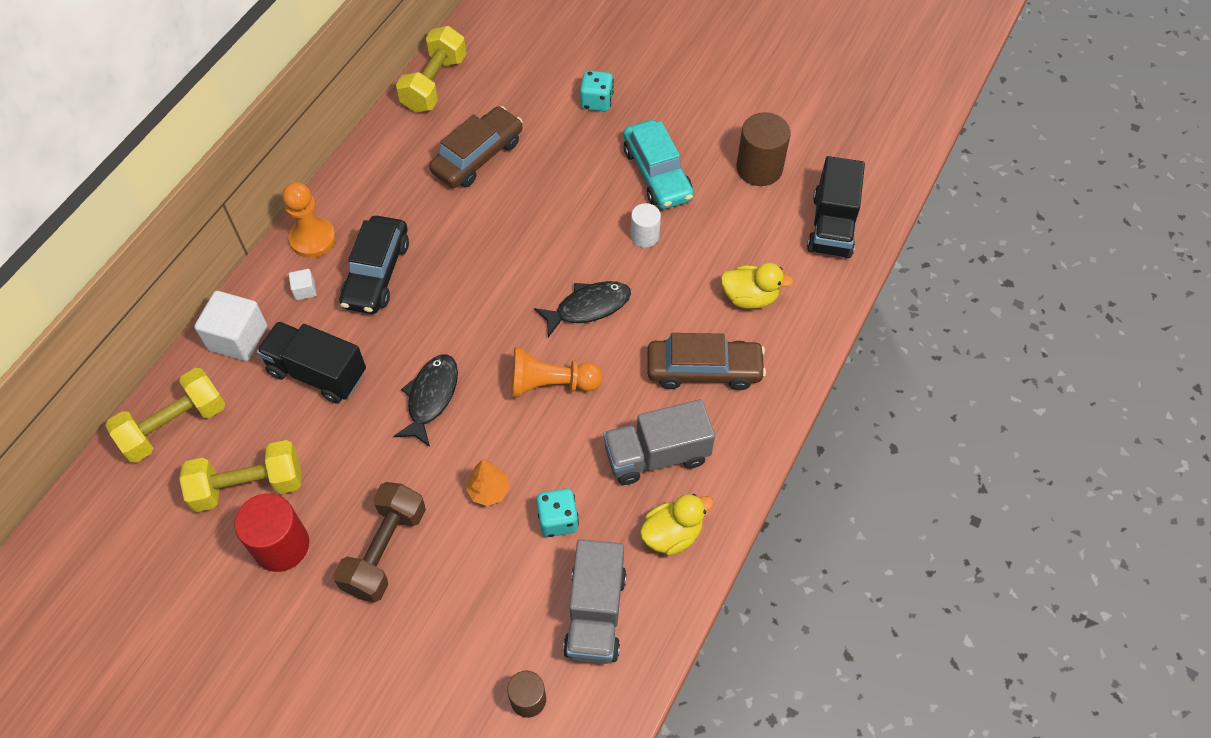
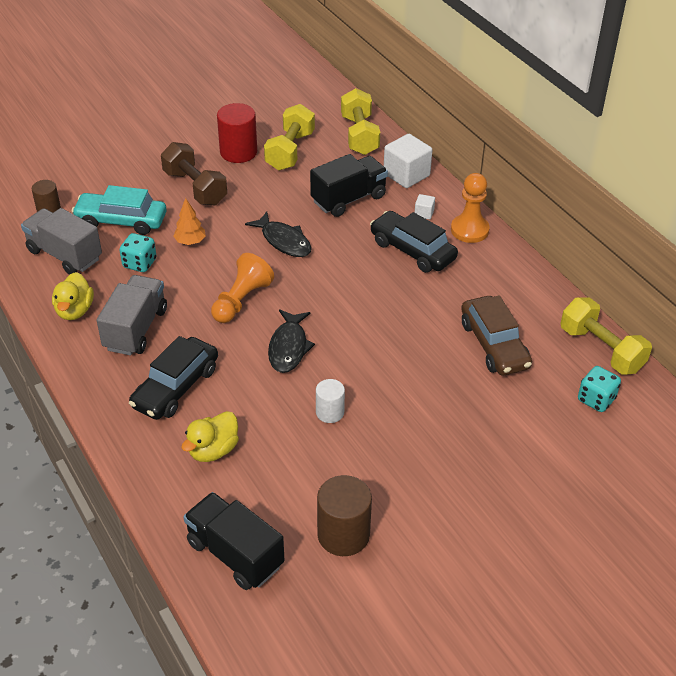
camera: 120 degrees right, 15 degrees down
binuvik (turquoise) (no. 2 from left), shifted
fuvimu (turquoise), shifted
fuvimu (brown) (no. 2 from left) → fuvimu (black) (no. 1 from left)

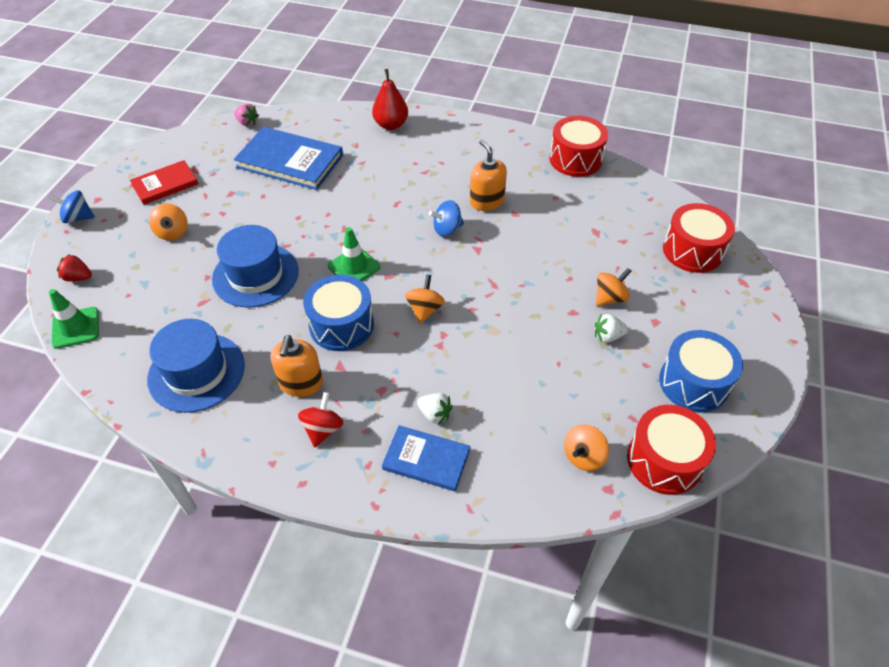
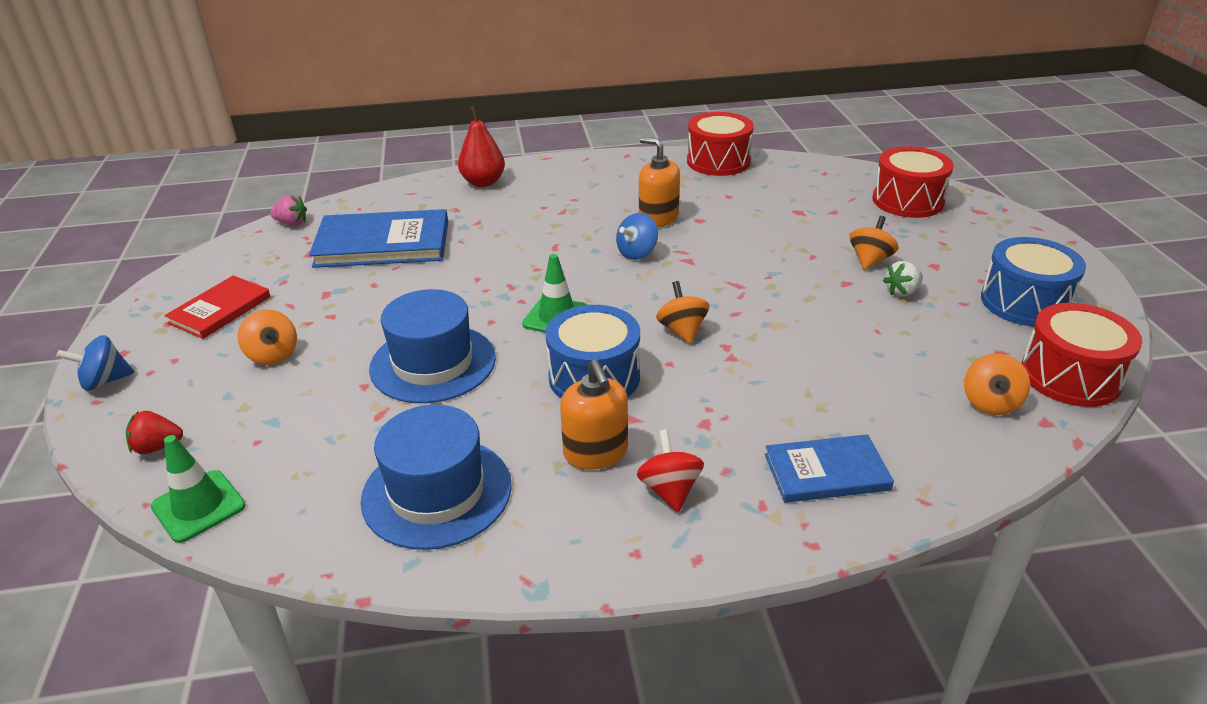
camera: 25 degrees left, 15 degrees down
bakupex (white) (no. 1 from left) → -

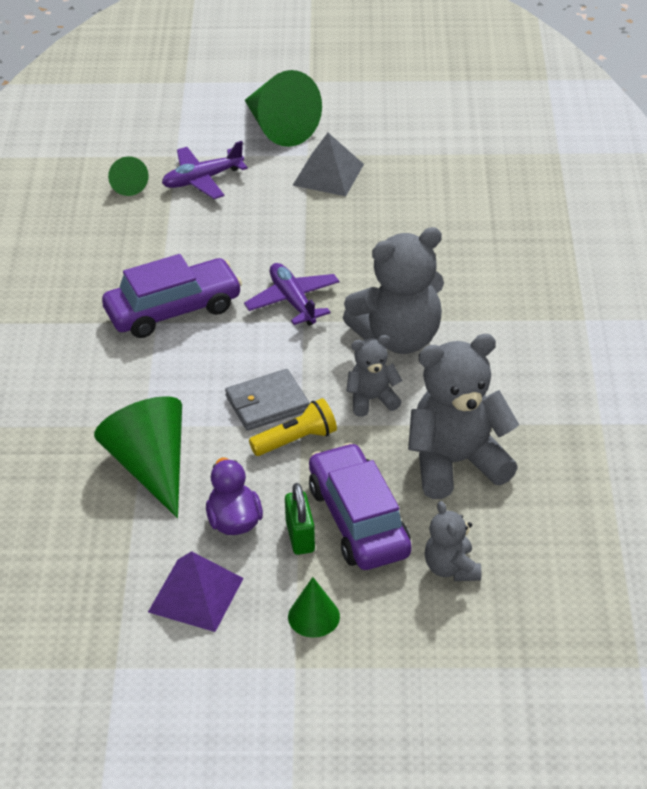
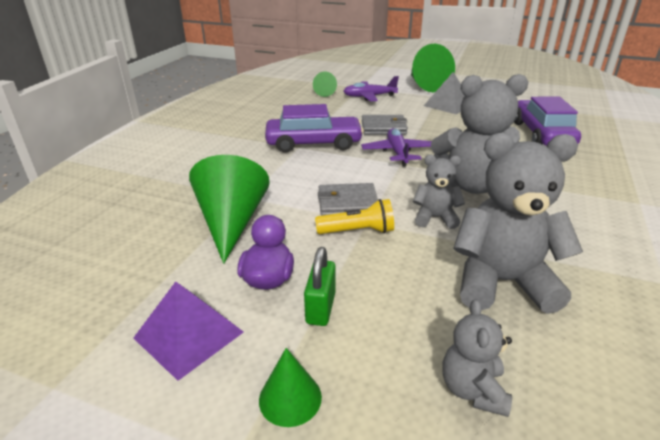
camera: 20 degrees right, 10 degrees down
fuvimu (purple) (no. 2 from left), shifted
- → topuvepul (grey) (no. 2 from left)

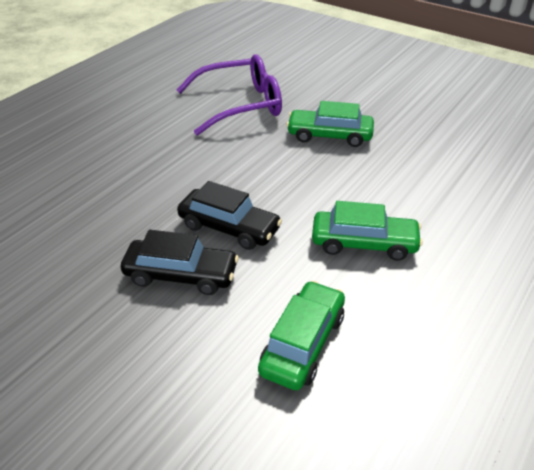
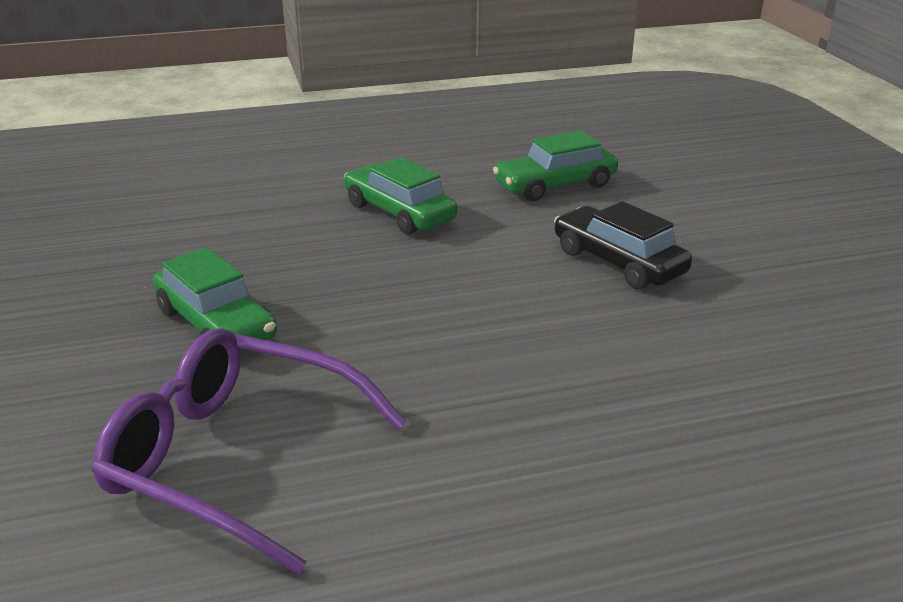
camera: 140 degrees left, 10 degrees down
fuvimu (black) (no. 2 from left) → -

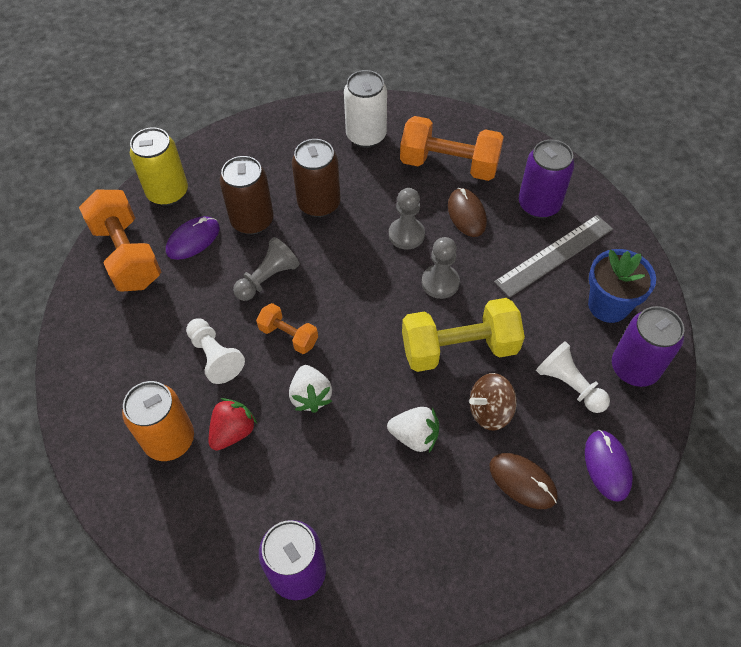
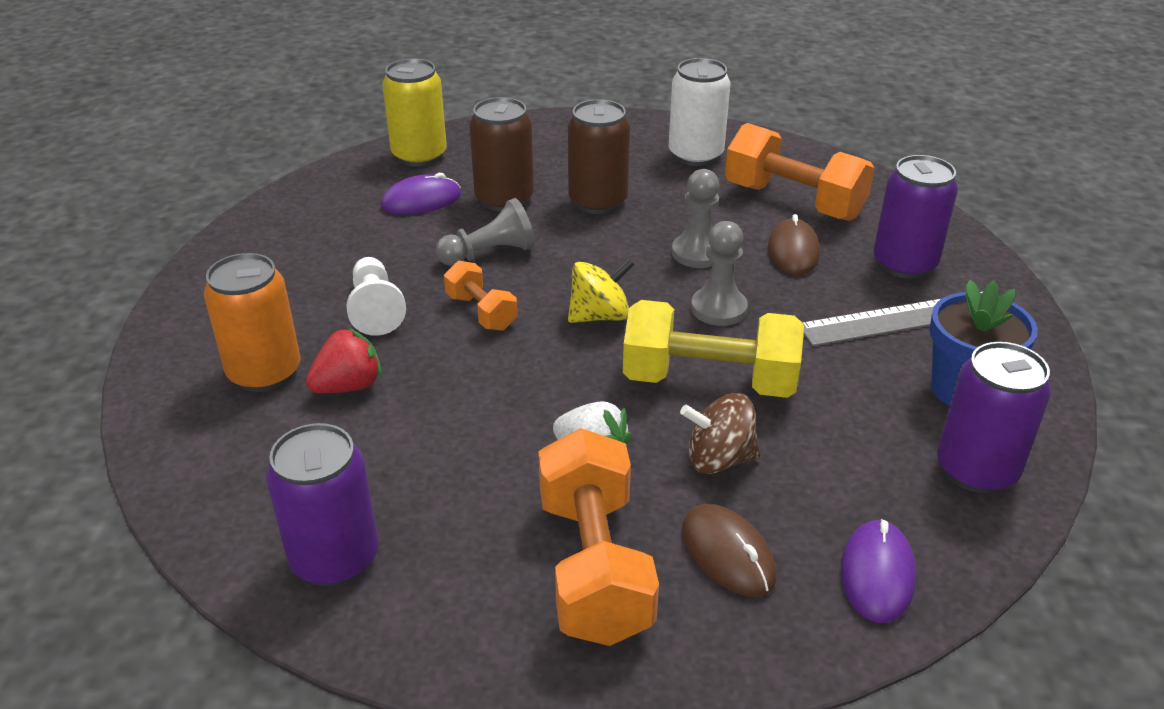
camera: 20 degrees right, 20 degrees down
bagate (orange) (no. 1 from left in the first image) → bagate (orange) (no. 2 from left), shifted
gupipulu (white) (no. 2 from left) → -
bakupex (white) (no. 1 from left) → -
- → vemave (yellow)

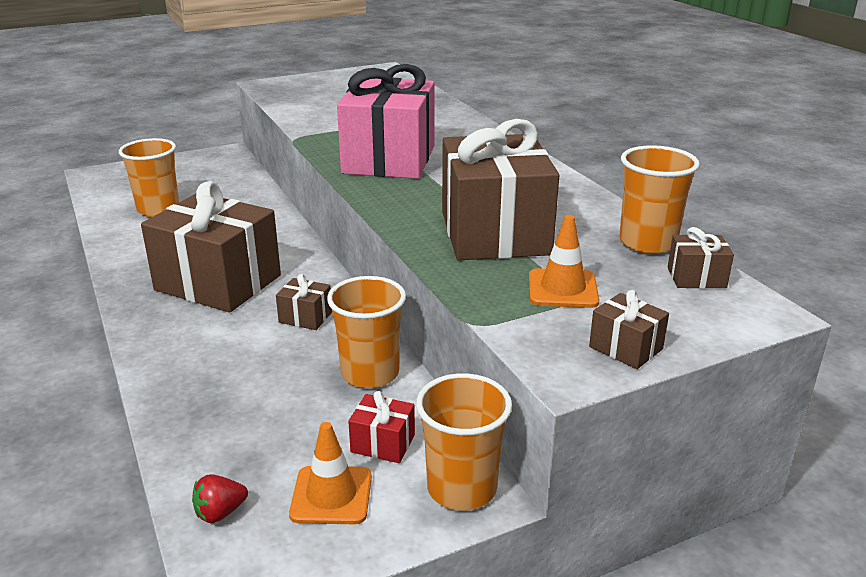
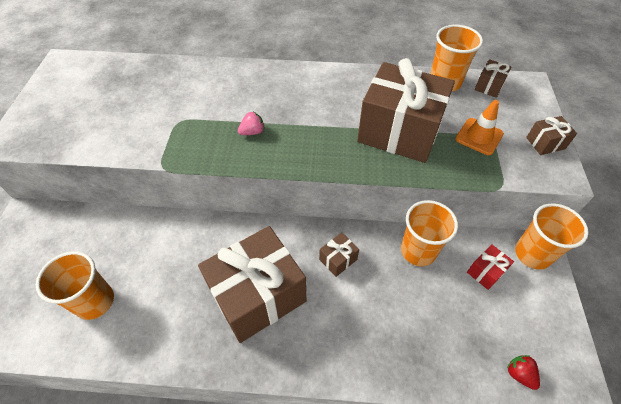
camera: 60 degrees left, 25 degrees up
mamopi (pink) → bakupex (pink)
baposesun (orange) (no. 1 from left) → -
bakupex (red), 150 degrees clockwise

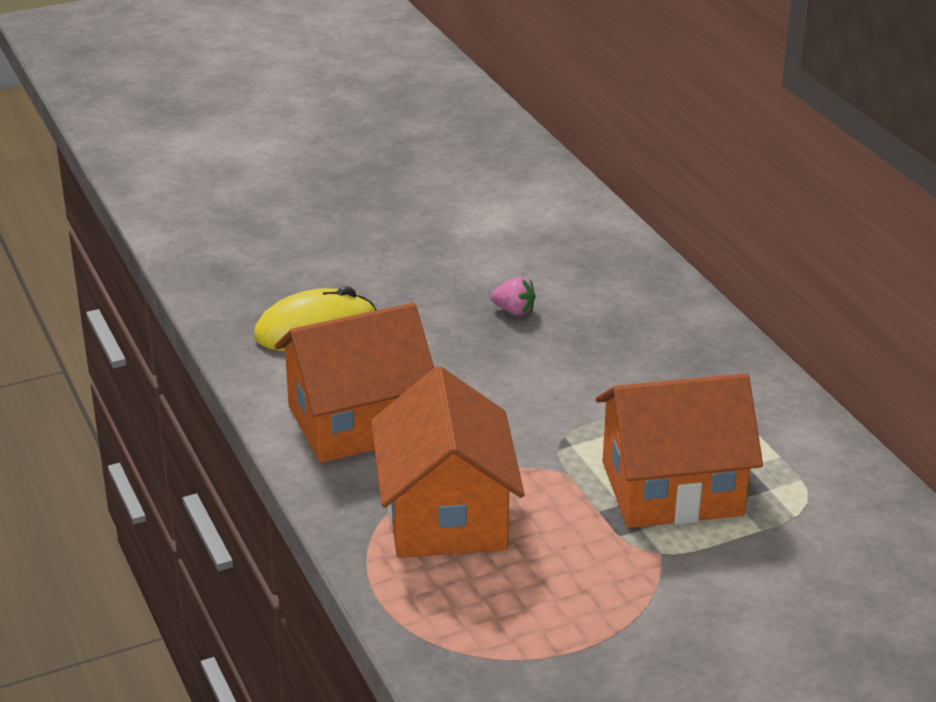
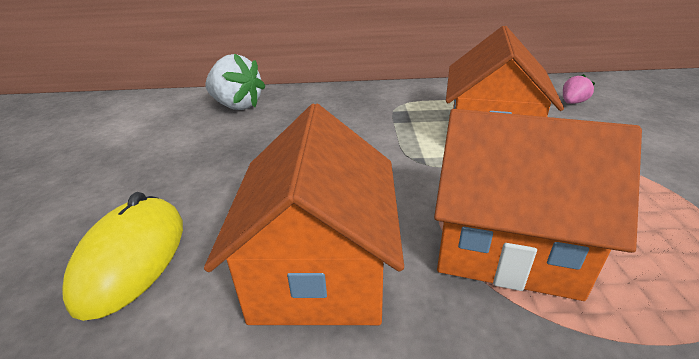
camera: 65 degrees left, 0 degrees up
bakupex (pink), shifted
- → bakupex (white)

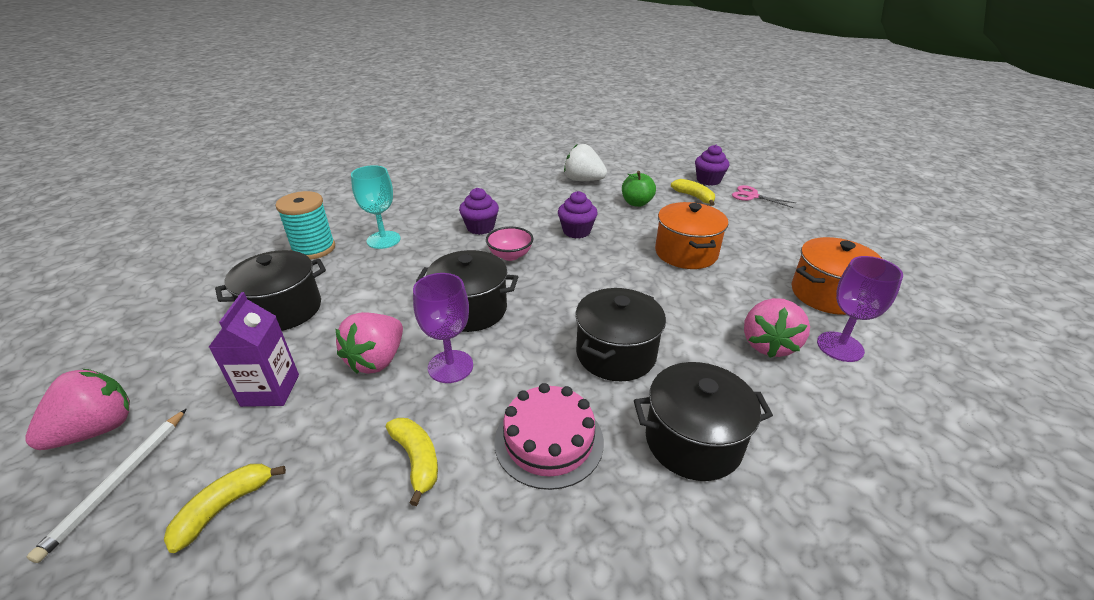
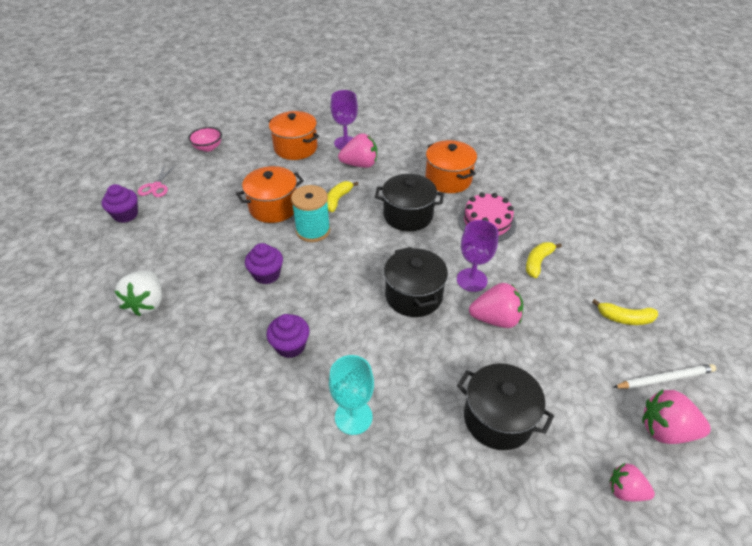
camera: 115 degrees left, 10 degrees up
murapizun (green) → -
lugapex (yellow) (no. 3 from left in the first image) → lugapex (yellow) (no. 1 from left), shifted
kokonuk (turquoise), shifted
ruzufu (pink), shifted
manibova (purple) → -
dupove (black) (no. 4 from left) → dupove (orange) (no. 3 from left)
- → bakupex (pink) (no. 3 from left)

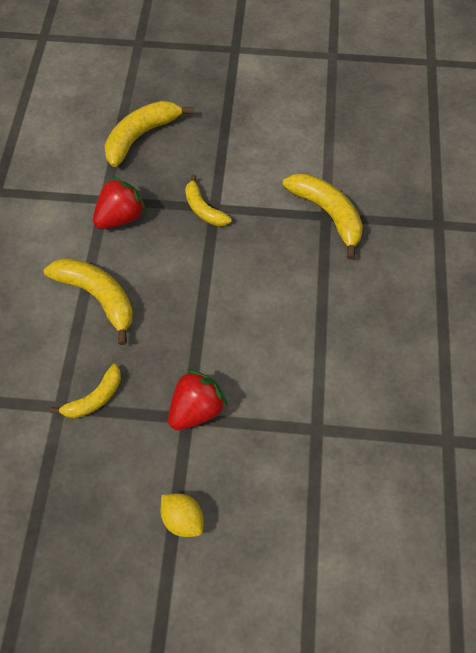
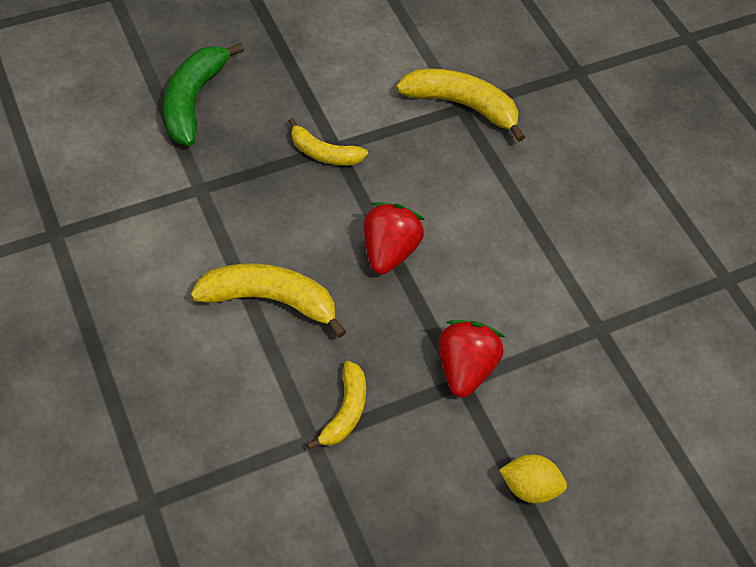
camera: 35 degrees left, 5 degrees down
lugapex (yellow) (no. 3 from left) → lugapex (green)
bakupex (red) (no. 1 from left), shifted

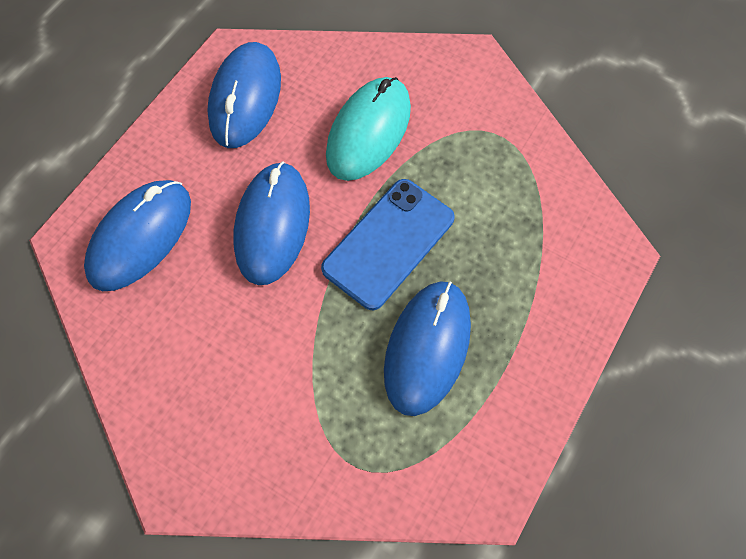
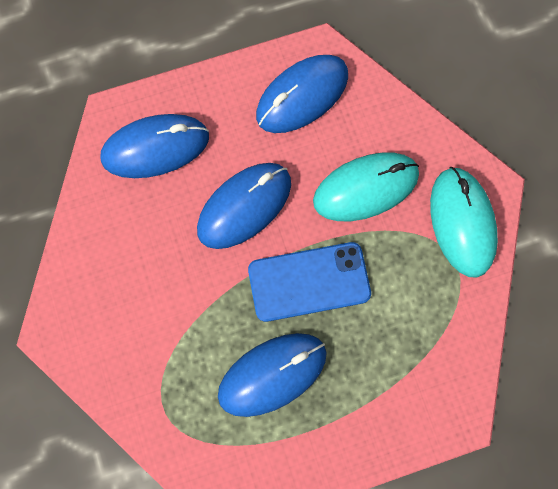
camera: 40 degrees right, 10 degrees up
- → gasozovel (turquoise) (no. 2 from left)

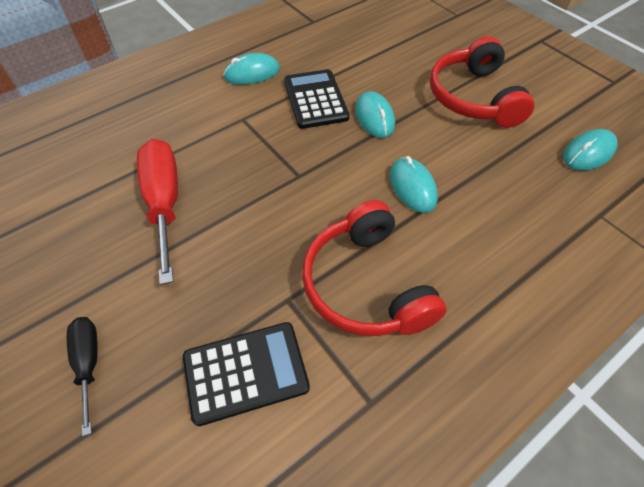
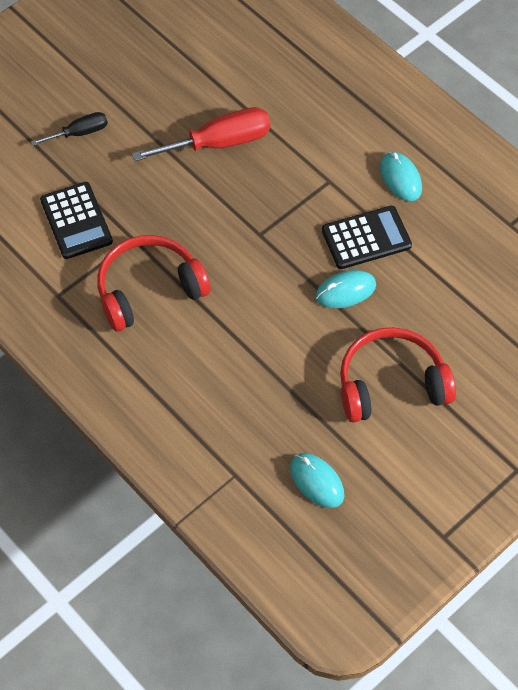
camera: 85 degrees right, 5 degrees up
gasozovel (turquoise) (no. 3 from left) → -

